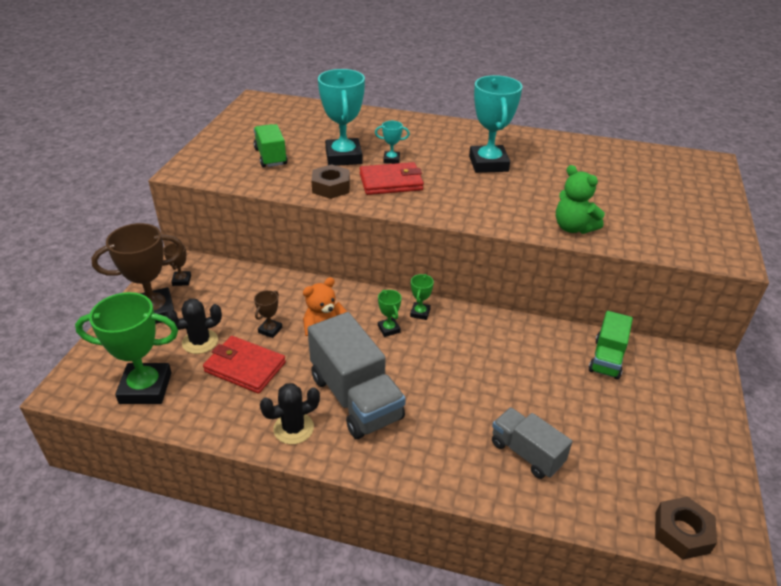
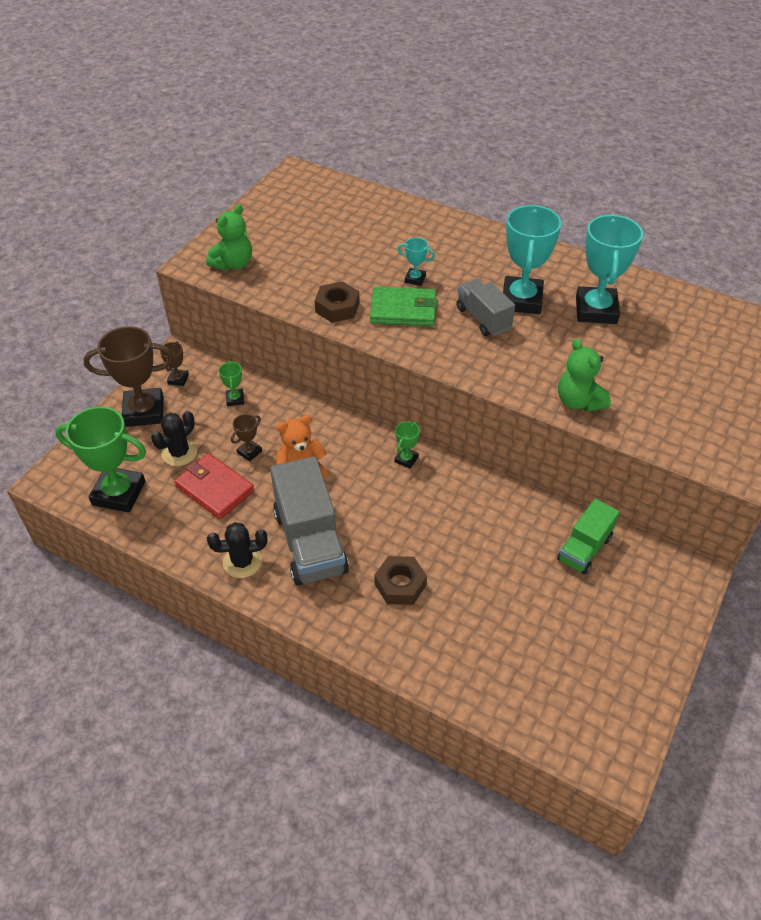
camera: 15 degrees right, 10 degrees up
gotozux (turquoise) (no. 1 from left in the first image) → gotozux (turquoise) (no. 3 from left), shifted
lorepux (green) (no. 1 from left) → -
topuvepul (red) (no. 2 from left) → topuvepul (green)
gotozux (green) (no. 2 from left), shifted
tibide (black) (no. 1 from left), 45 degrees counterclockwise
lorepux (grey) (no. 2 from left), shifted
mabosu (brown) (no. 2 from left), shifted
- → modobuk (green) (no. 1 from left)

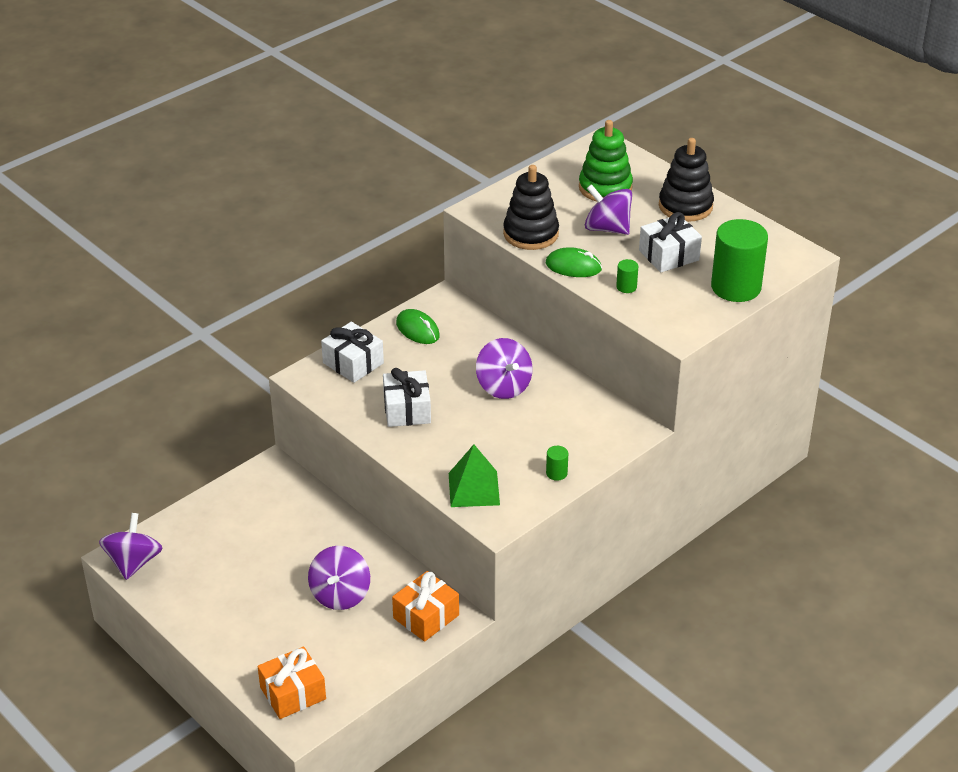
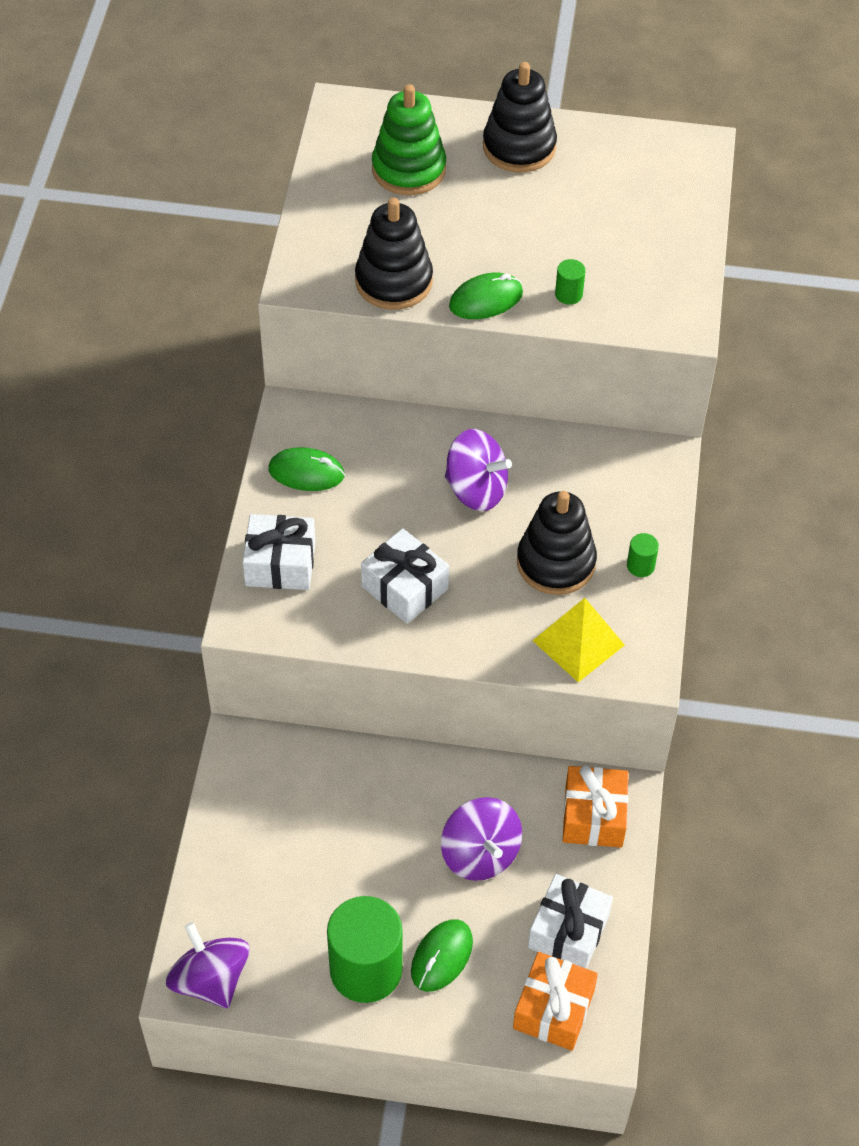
camera: 40 degrees left, 15 degrees up
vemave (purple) (no. 4 from left) → -
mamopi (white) (no. 3 from left), shifted
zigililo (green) (no. 3 from left in the first image) → zigililo (green) (no. 1 from left), shifted
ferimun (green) → ferimun (yellow)
- → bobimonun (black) (no. 3 from left)
- → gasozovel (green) (no. 2 from left)

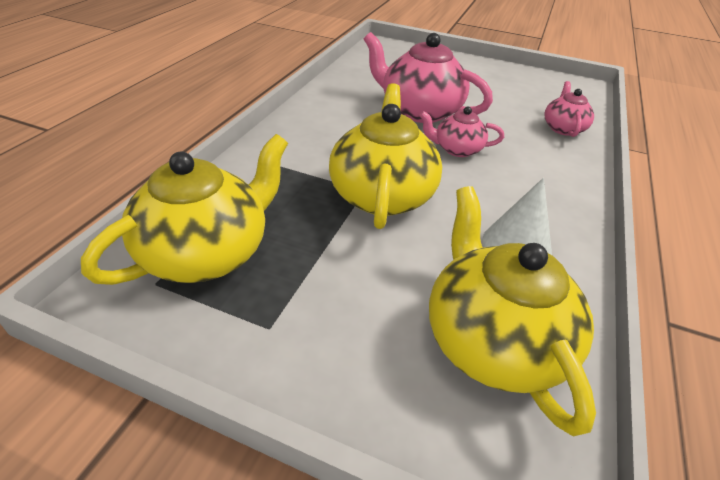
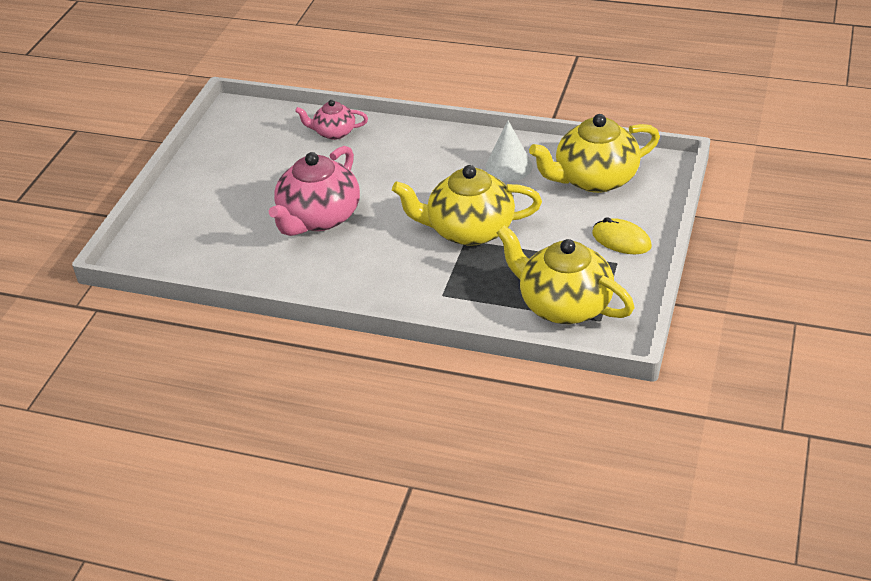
camera: 90 degrees left, 0 degrees up
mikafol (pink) (no. 2 from left) → -
- → gasozovel (yellow)

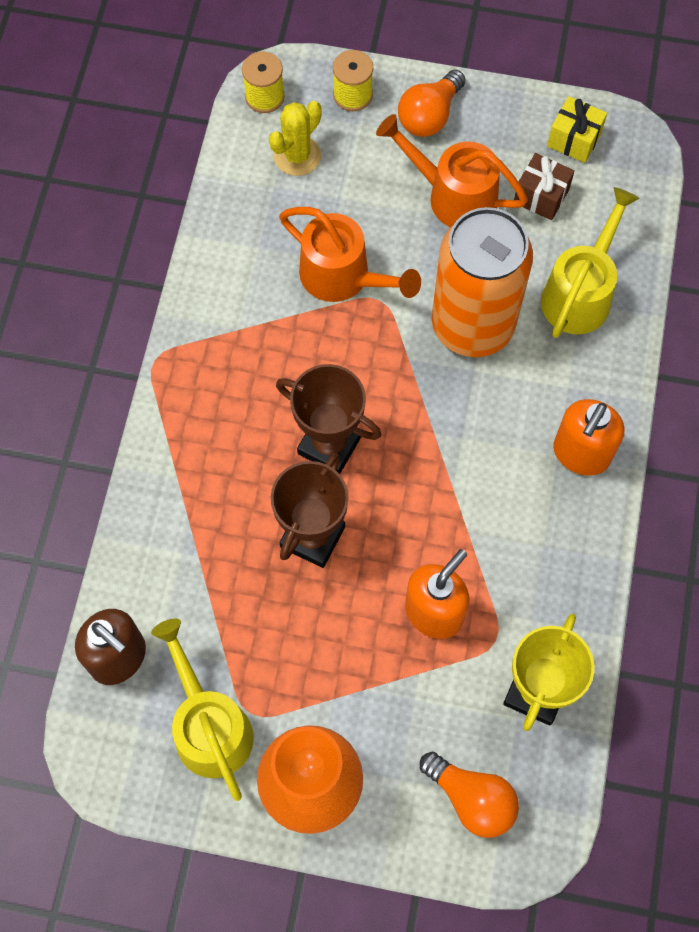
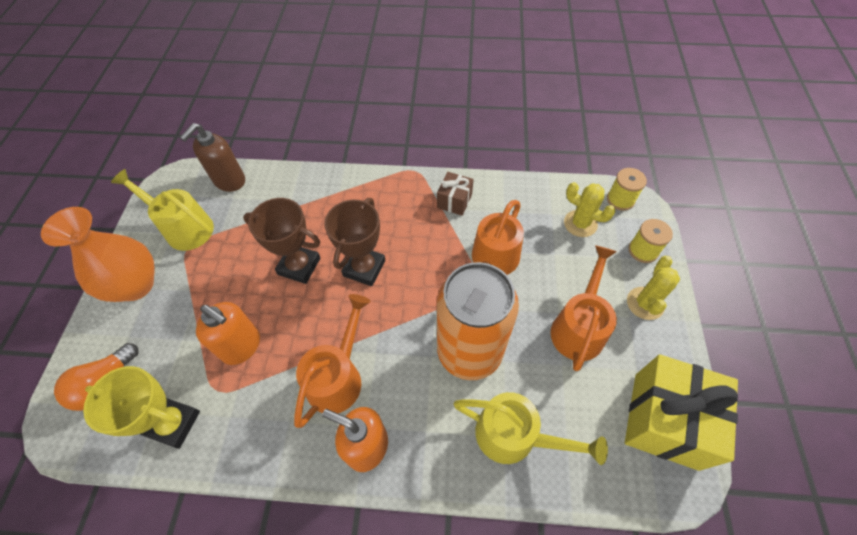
camera: 85 degrees right, 10 degrees down
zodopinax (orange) (no. 1 from left) → tibide (yellow) (no. 2 from left)
mamopi (yellow), x2.00
mamopi (brown), shifted
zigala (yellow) (no. 1 from left), 120 degrees counterclockwise
- → zigala (orange) (no. 1 from left)

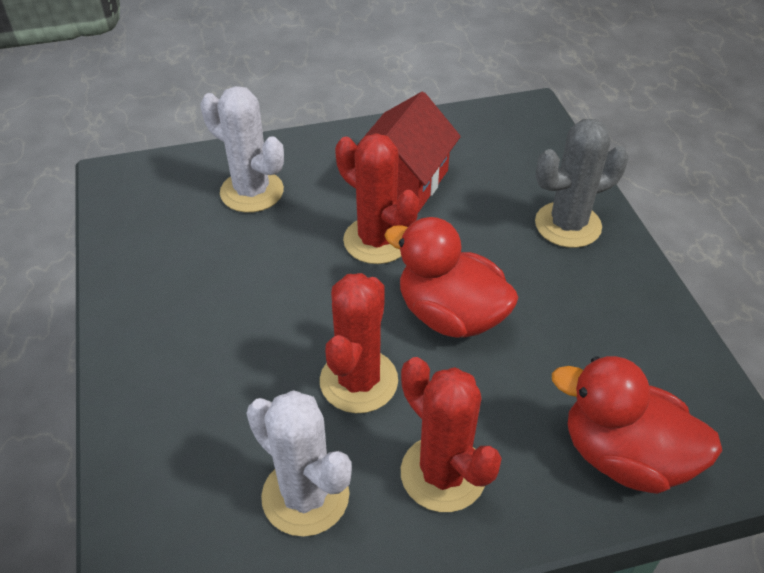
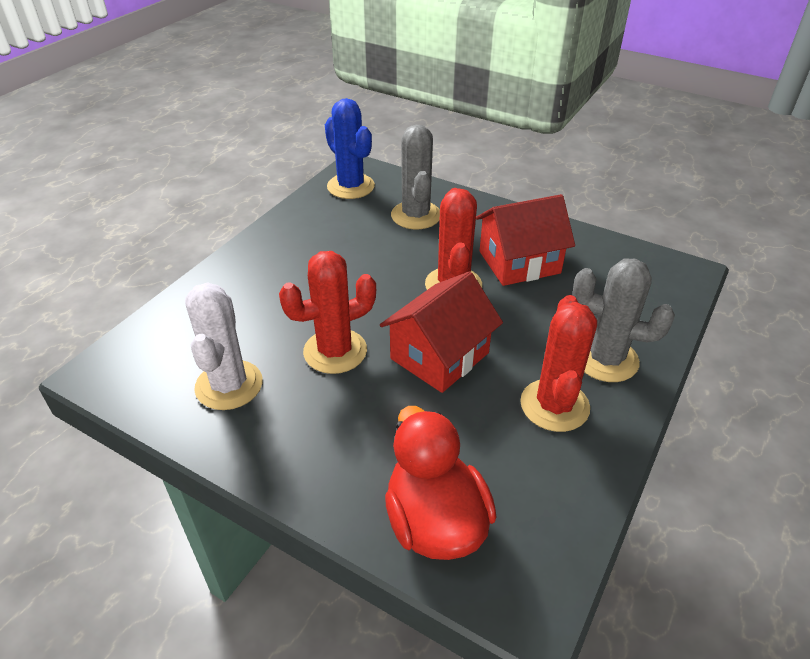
camera: 45 degrees right, 5 degrees down
tibide (white) (no. 1 from left) → tibide (grey) (no. 1 from left)
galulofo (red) (no. 1 from left) → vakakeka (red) (no. 1 from left)
tibide (red) (no. 3 from left), shifted
- → tibide (blue)

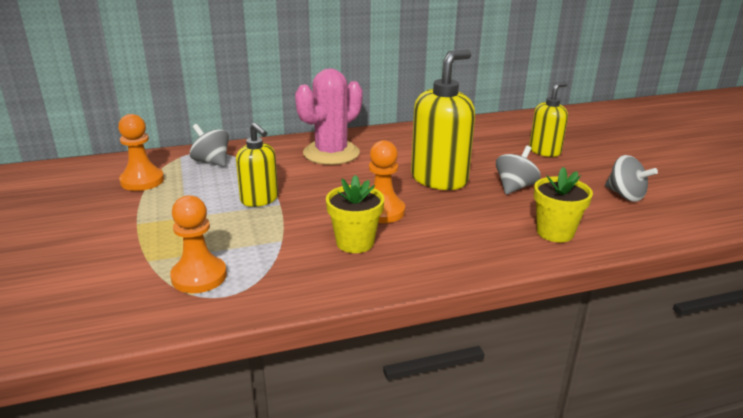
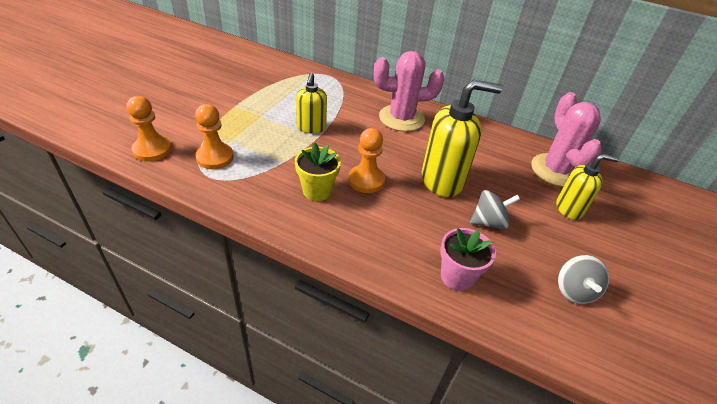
camera: 40 degrees right, 15 degrees up
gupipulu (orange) (no. 1 from left), shifted
vemave (grey) (no. 1 from left) → -
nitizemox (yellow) (no. 2 from left) → nitizemox (pink)
- → tibide (pink) (no. 2 from left)

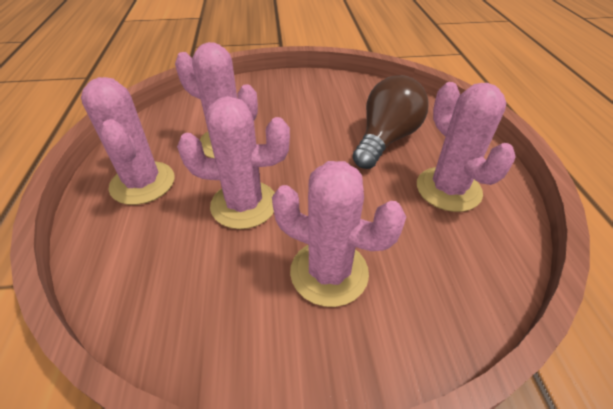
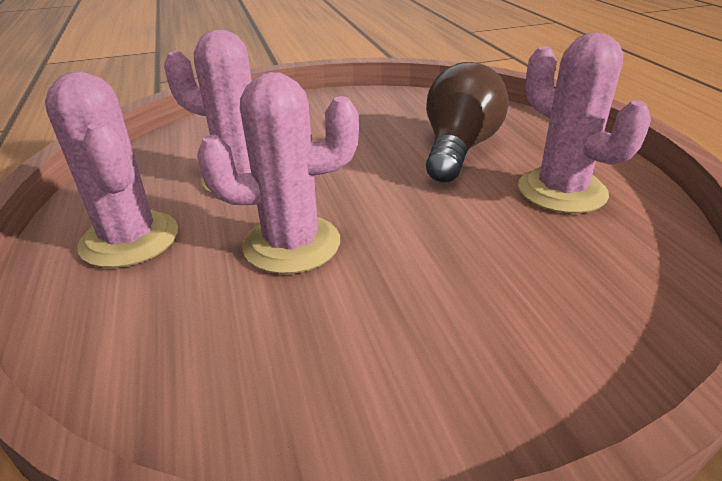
camera: 10 degrees left, 10 degrees down
tibide (pink) (no. 4 from left) → -

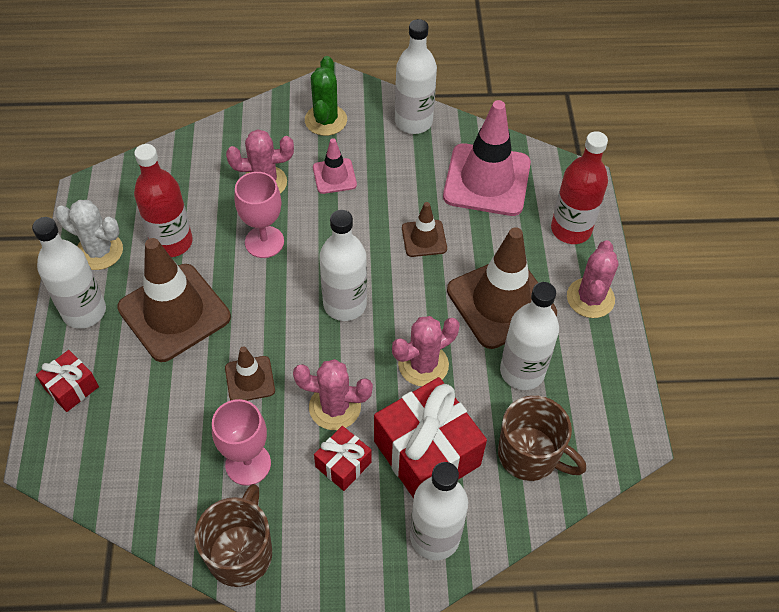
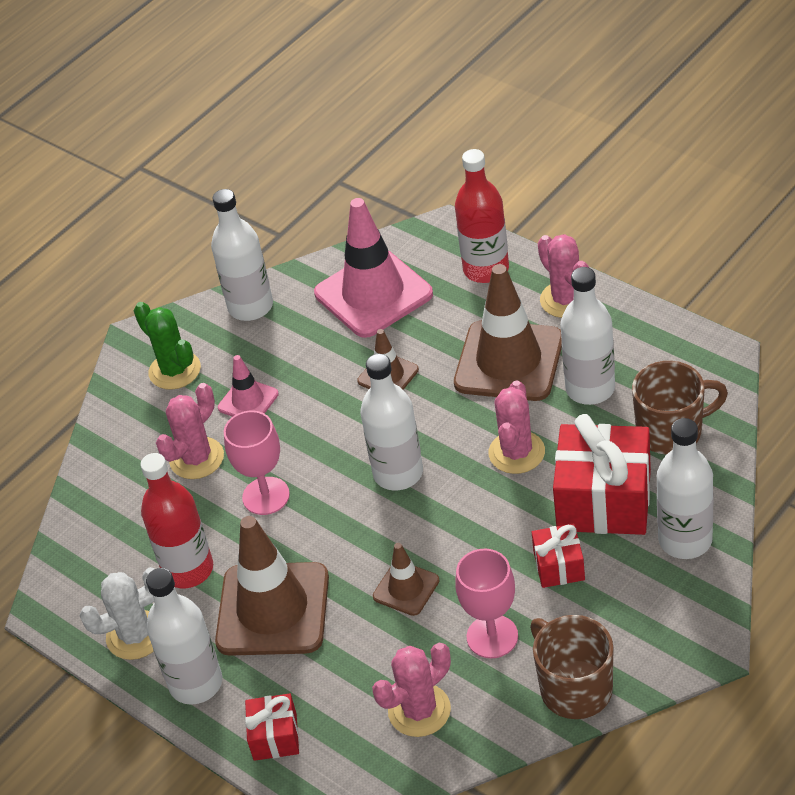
camera: 40 degrees left, 10 degrees down
tibide (pink) (no. 2 from left), shifted

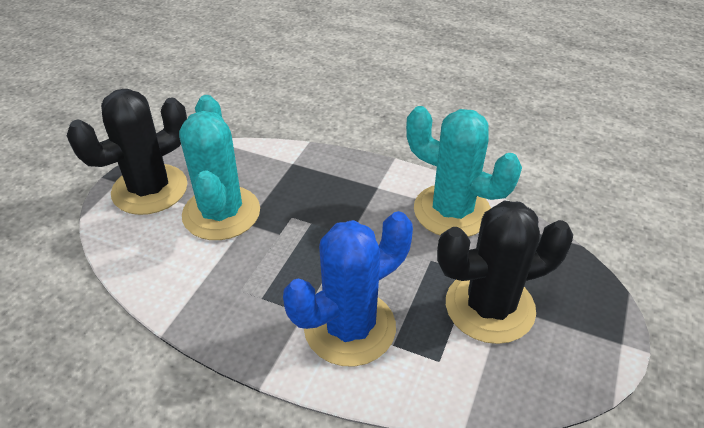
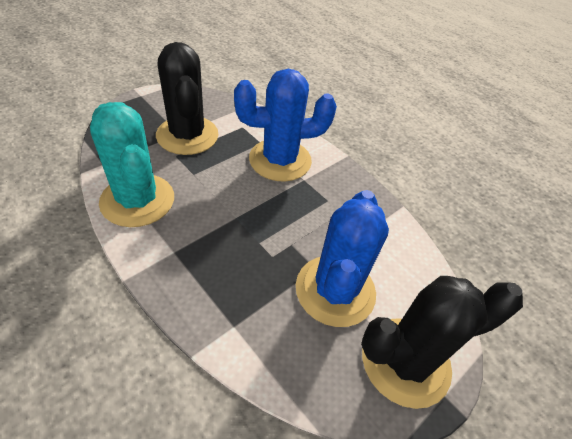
camera: 160 degrees left, 5 degrees up
tibide (turquoise) (no. 1 from left) → tibide (blue) (no. 2 from left)
tibide (black) (no. 2 from left in the first image) → tibide (black) (no. 1 from left), 60 degrees clockwise

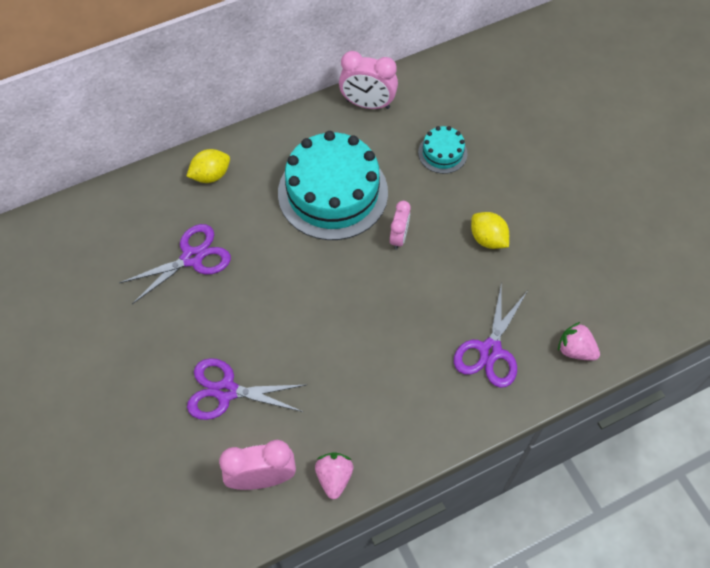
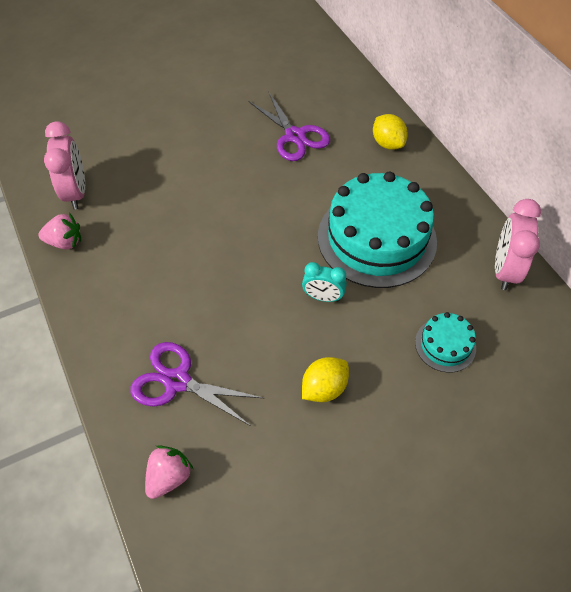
camera: 90 degrees right, 5 degrees down
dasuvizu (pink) (no. 3 from left) → dasuvizu (turquoise)
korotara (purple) (no. 2 from left) → -

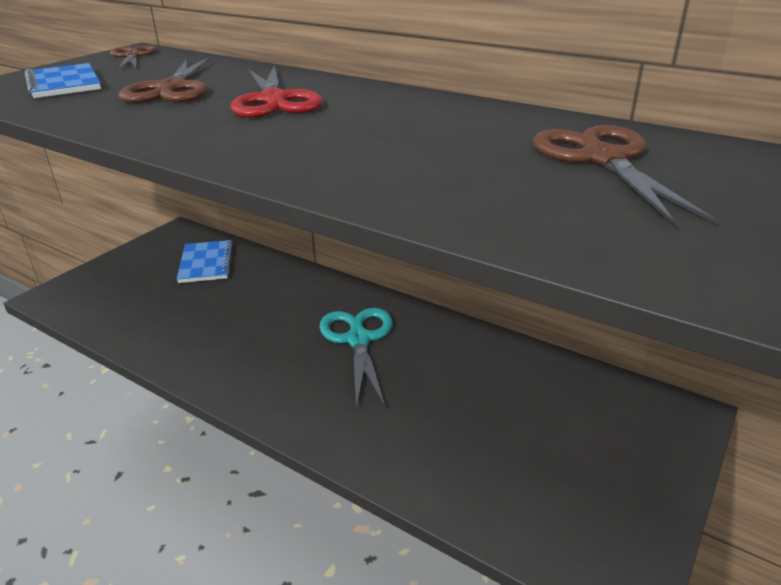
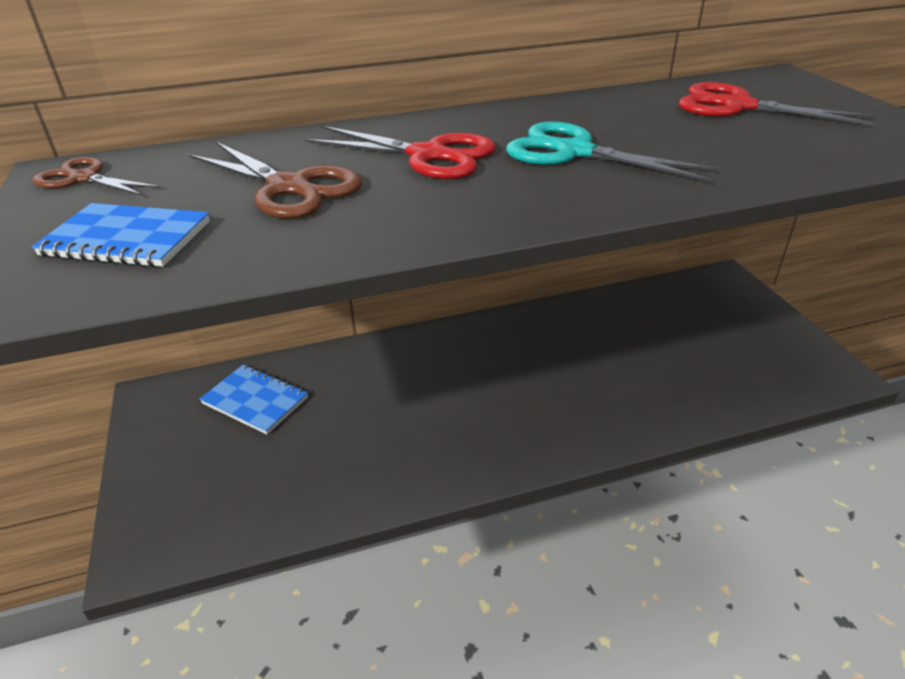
camera: 50 degrees left, 5 degrees up
korotara (brown) (no. 3 from left) → korotara (red) (no. 2 from left)
korotara (turquoise), shifted

